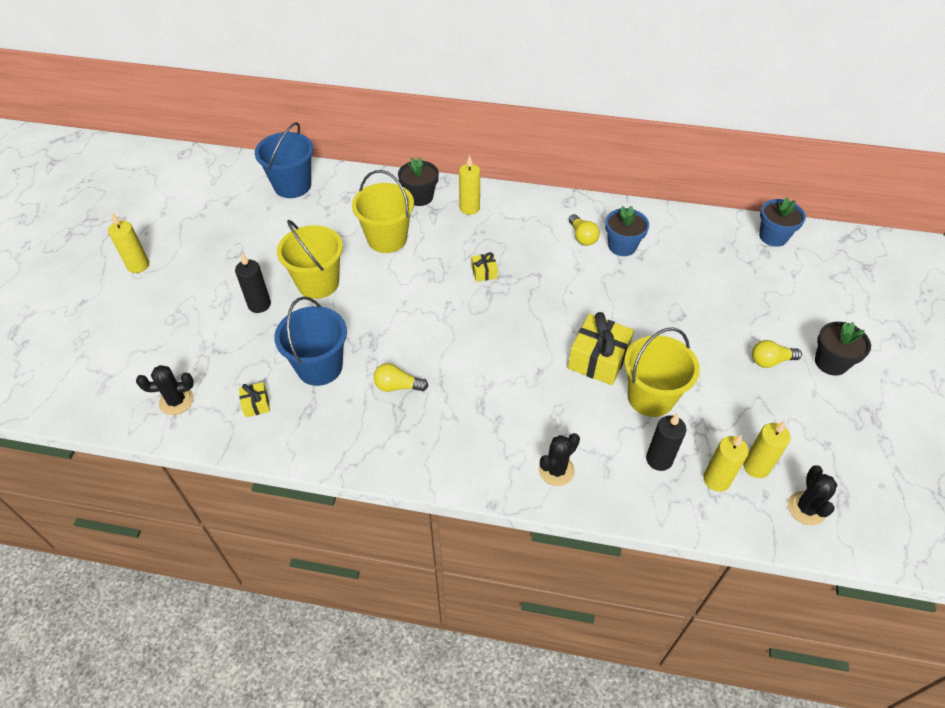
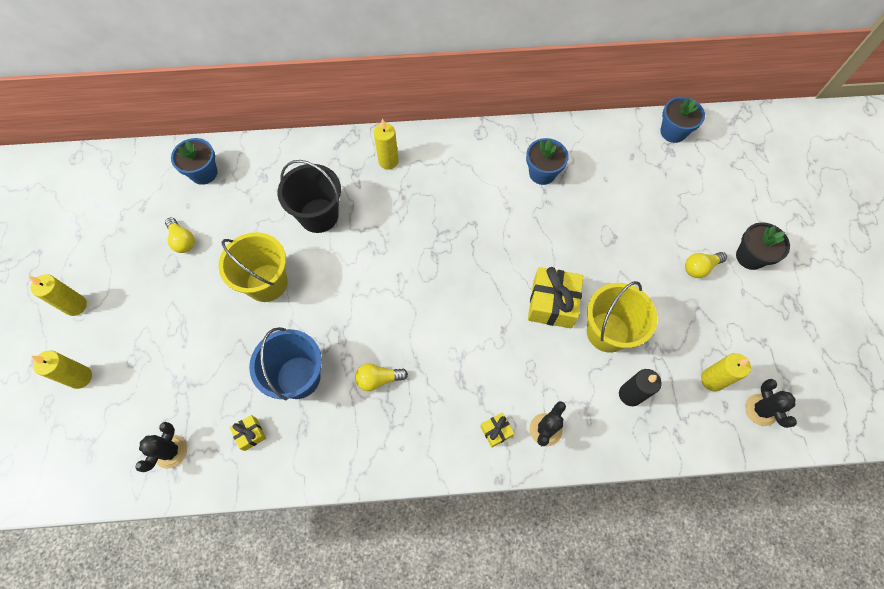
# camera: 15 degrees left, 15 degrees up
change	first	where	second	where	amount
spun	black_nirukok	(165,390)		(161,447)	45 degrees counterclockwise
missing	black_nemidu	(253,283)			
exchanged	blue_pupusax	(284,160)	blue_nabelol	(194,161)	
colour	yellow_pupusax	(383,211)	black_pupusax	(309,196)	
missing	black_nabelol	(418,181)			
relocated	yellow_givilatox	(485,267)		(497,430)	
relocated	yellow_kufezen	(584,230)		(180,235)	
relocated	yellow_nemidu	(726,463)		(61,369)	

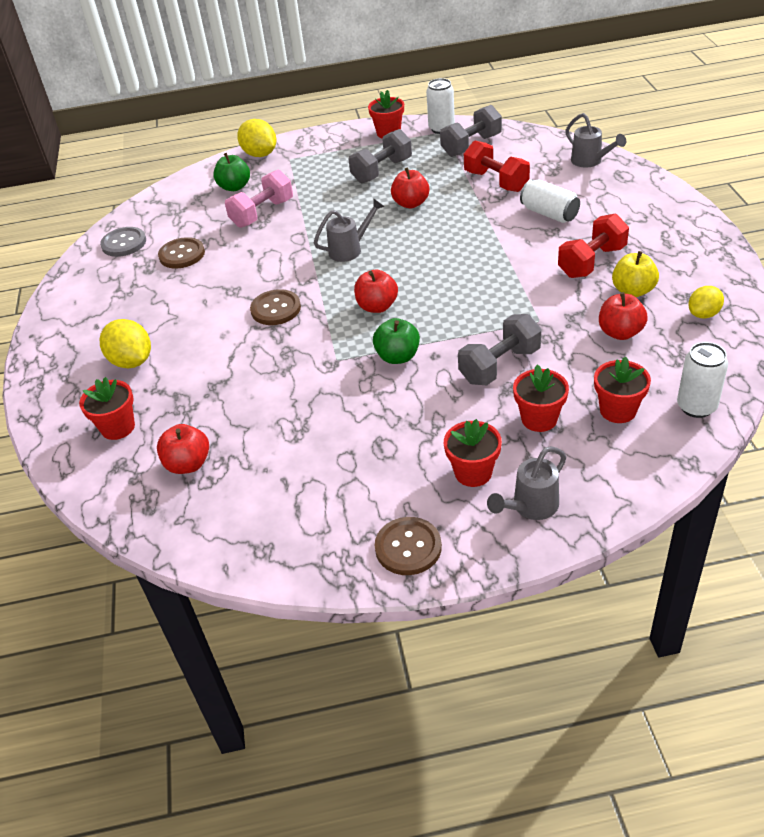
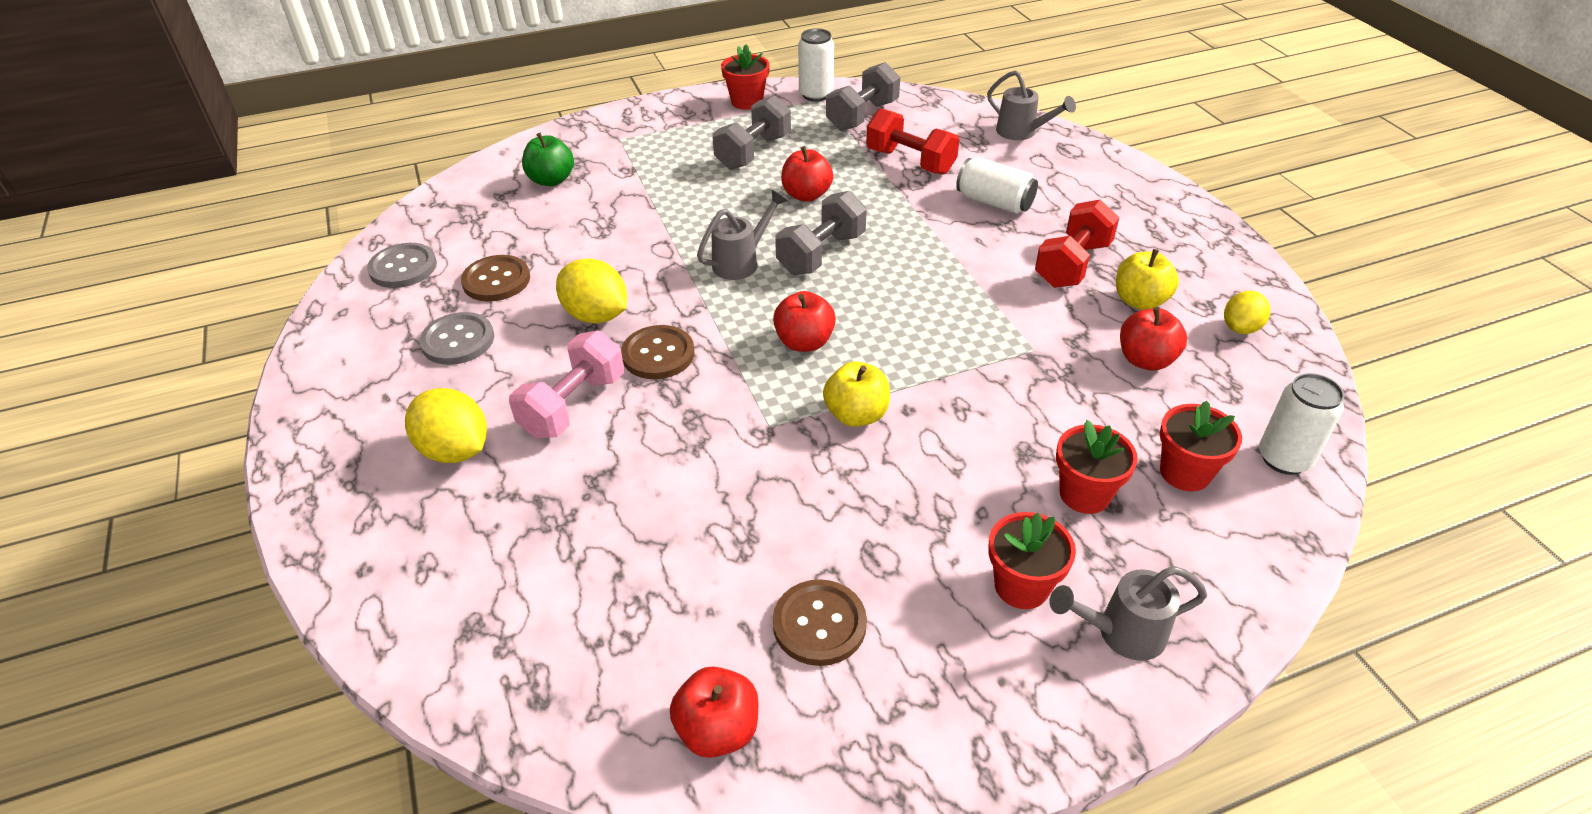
# camera: 15 degrees left, 0 degrees up
change	first	where	second	where	amount
missing	red_nabelol	(107,408)			
relocated	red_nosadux	(183,449)		(714,712)	
relocated	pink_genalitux	(259,199)		(566,384)	
relocated	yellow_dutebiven	(256,138)		(591,290)	
colour	green_nosadux	(396,341)	yellow_nosadux	(856,394)	
relocated	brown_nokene	(408,546)		(820,622)	
relocated	grey_genalitux	(500,349)		(821,233)	
spun	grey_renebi	(526,483)		(1128,613)	45 degrees clockwise
appeared			grey_nokene	(457,338)	

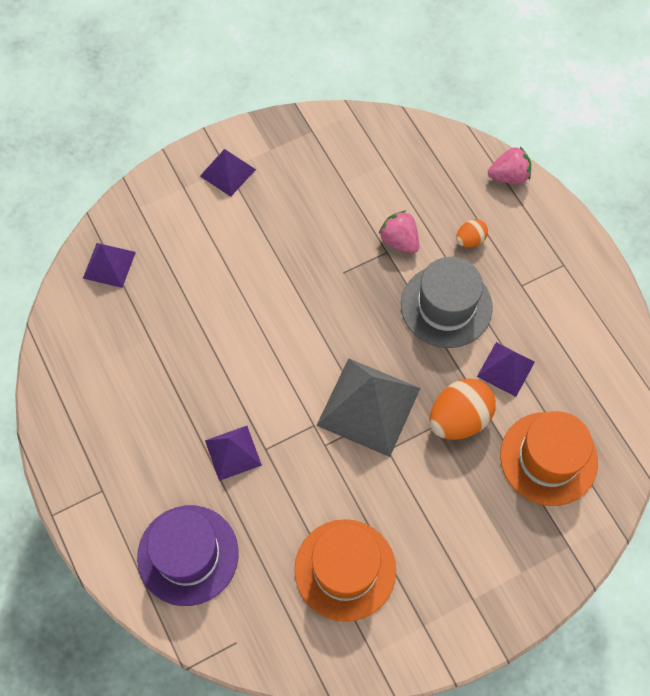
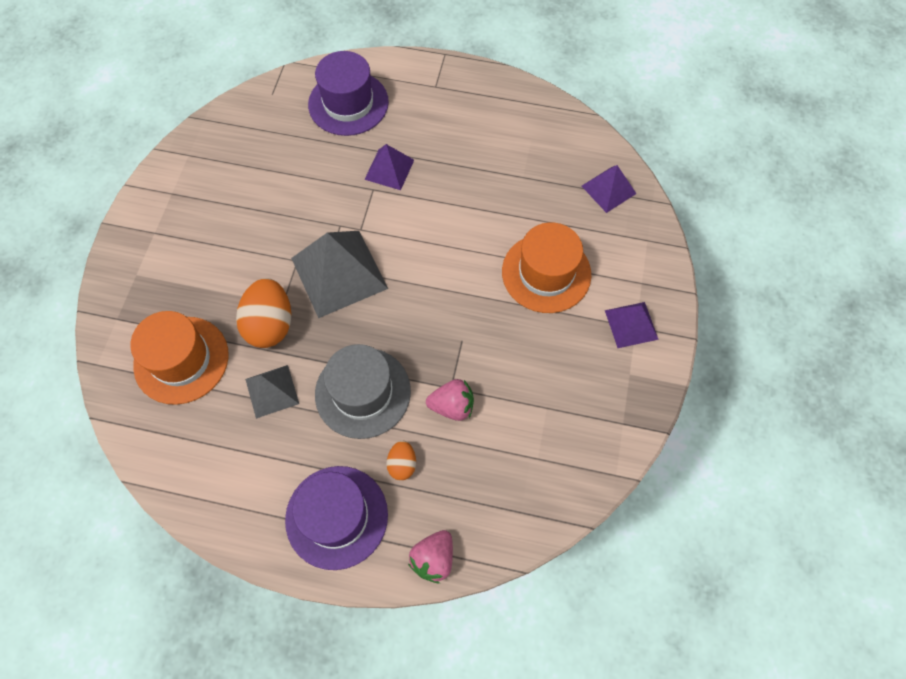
# camera: 130 degrees right, 0 degrees up
change	first	where	second	where	amount
relocated	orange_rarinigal	(345,570)		(546,267)	
colour	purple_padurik	(506,369)	grey_padurik	(272,392)	
appeared			purple_rarinigal	(336,518)	

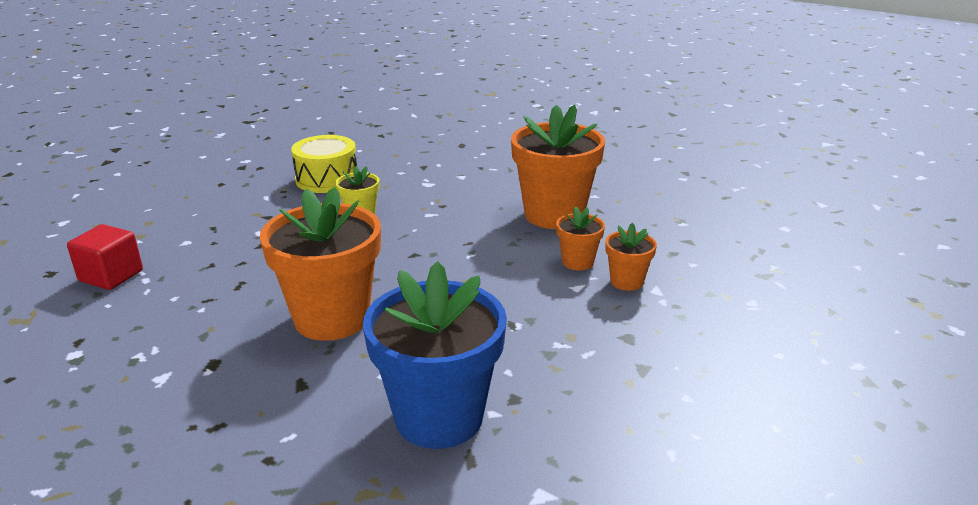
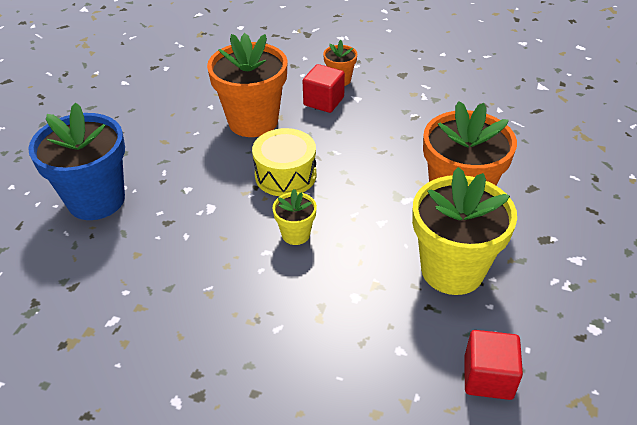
# camera: 105 degrees left, 15 degrees up
change	first	where	second	where	amount
relocated	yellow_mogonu	(324,164)		(284,162)	
relocated	blue_nabelol	(435,355)		(76,161)	
exchanged	orange_nabelol	(580,238)	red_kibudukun	(324,88)	
appeared			yellow_nabelol	(464,231)	

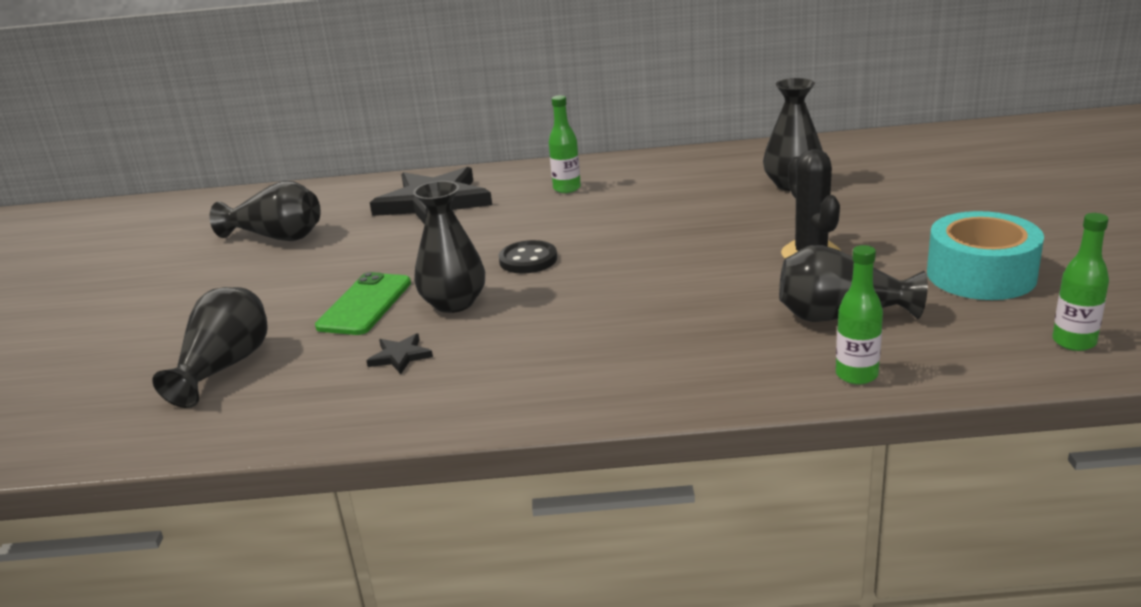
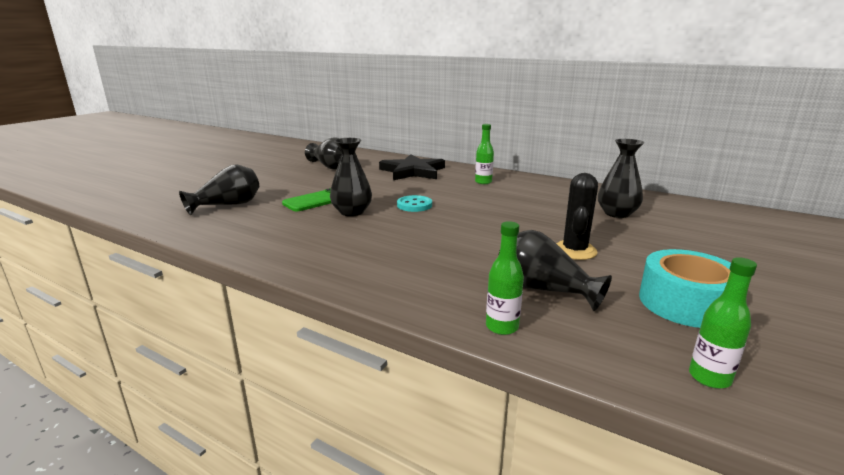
# camera: 30 degrees right, 5 degrees down
change	first	where	second	where	amount
missing	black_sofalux	(399,353)			
colour	black_nokene	(528,257)	turquoise_nokene	(414,203)	

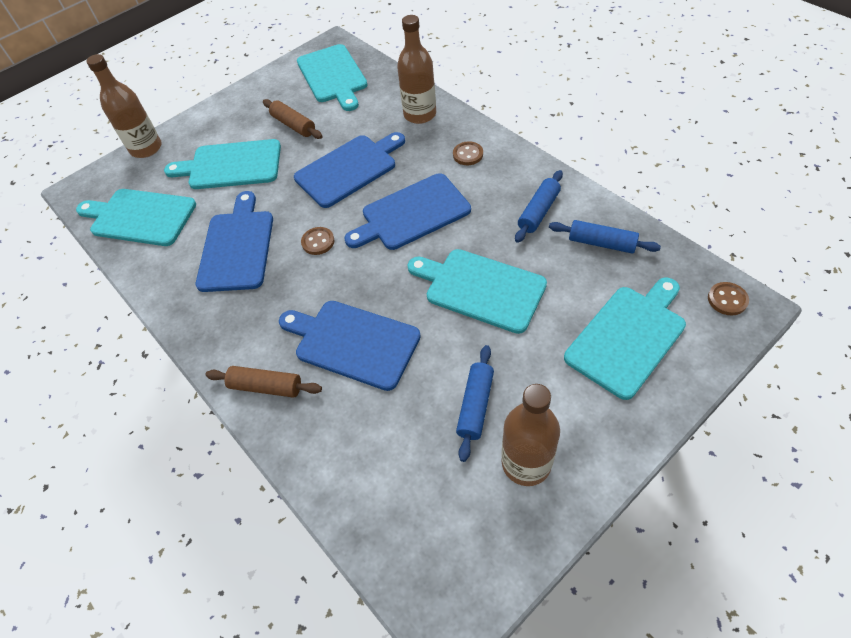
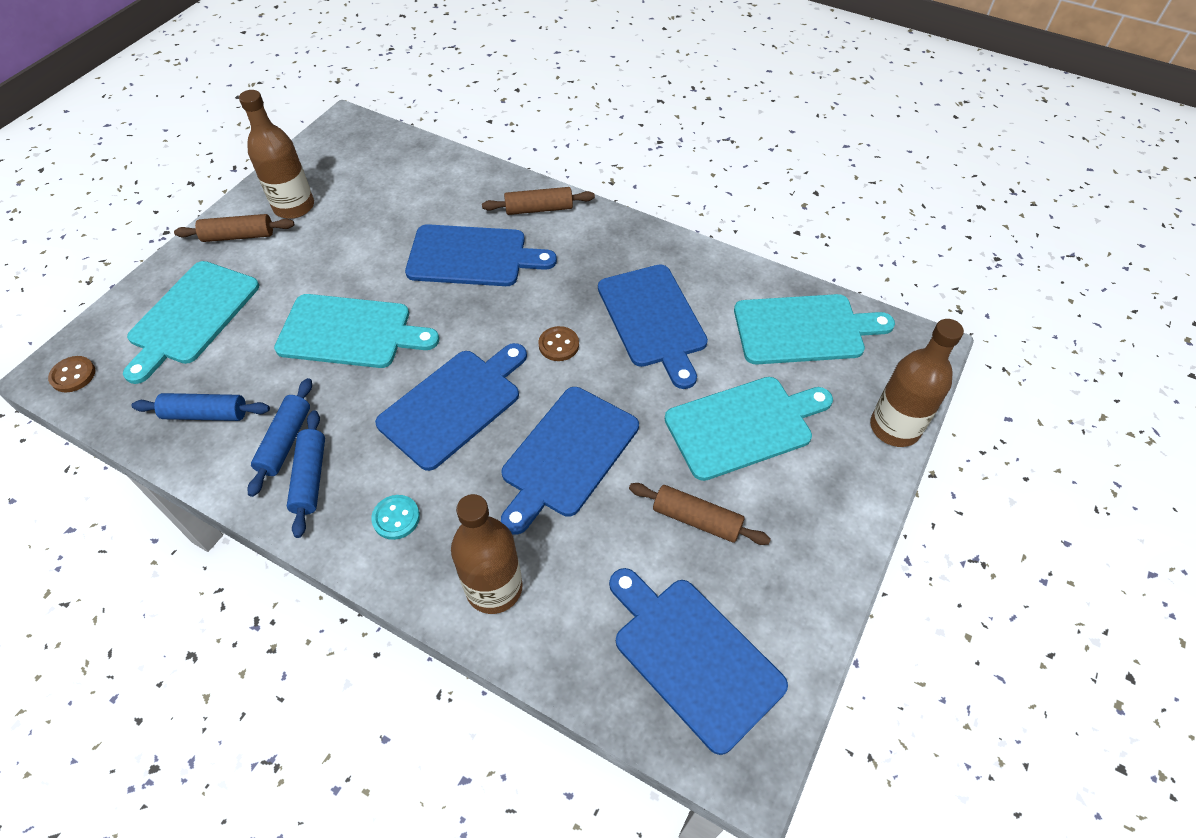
# camera: 155 degrees right, 0 degrees up
change	first	where	second	where	amount
colour	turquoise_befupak	(332,77)	blue_befupak	(698,661)	
colour	brown_nokene	(468,153)	turquoise_nokene	(395,517)	
relocated	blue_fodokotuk	(475,403)		(306,474)	
appeared			brown_fodokotuk	(234,228)	

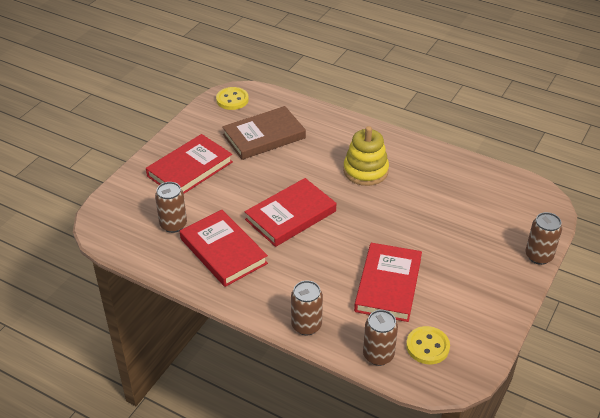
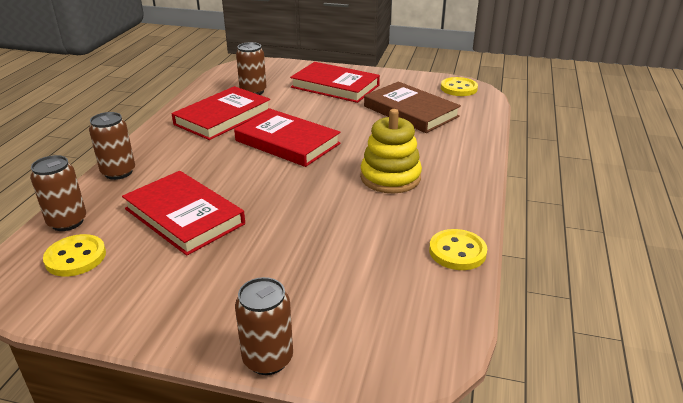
# camera: 75 degrees right, 10 degrees down
change	first	where	second	where	amount
spun	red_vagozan	(388,282)		(183,213)	45 degrees clockwise
appeared			yellow_nokene	(458,249)	

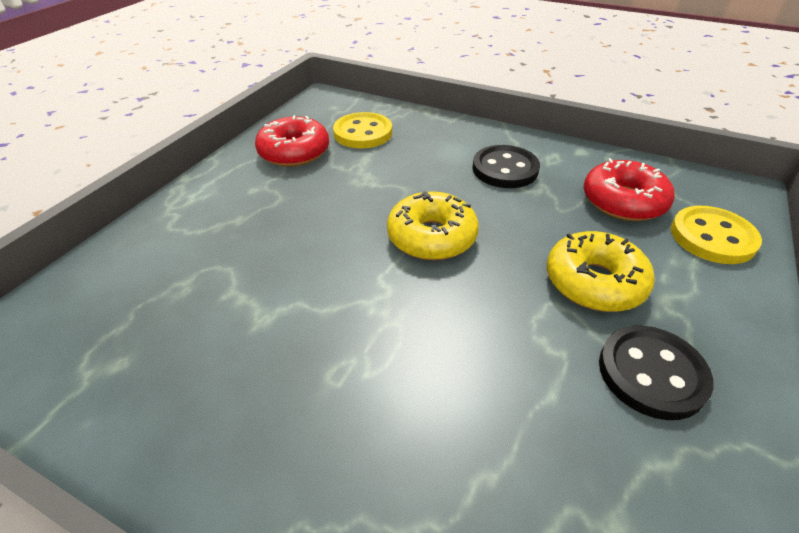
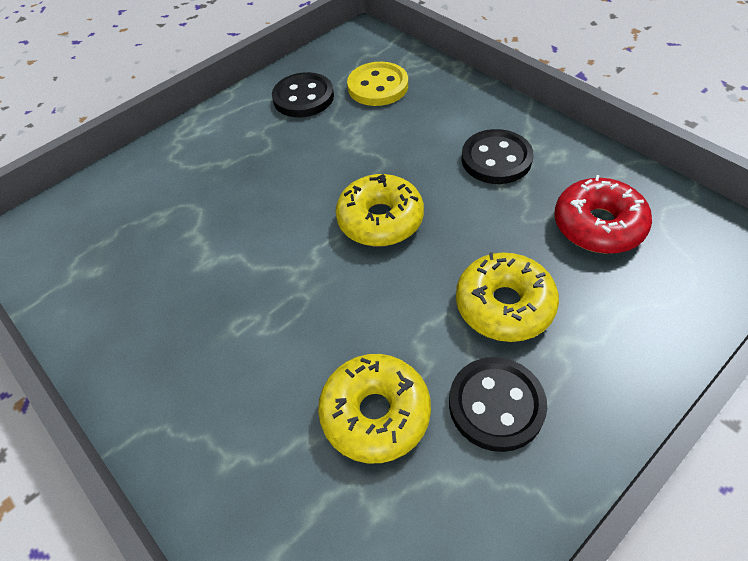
# camera: 25 degrees right, 10 degrees up
change	first	where	second	where	amount
exchanged	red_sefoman	(292,141)	black_nokene	(303,94)	
missing	yellow_nokene	(716,235)			
appeared			yellow_sefoman	(374,408)	

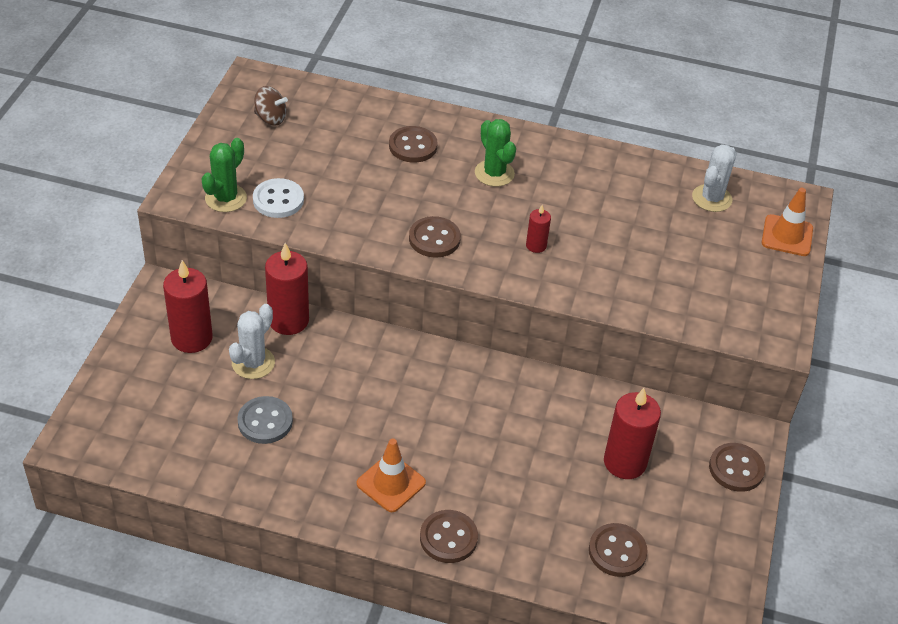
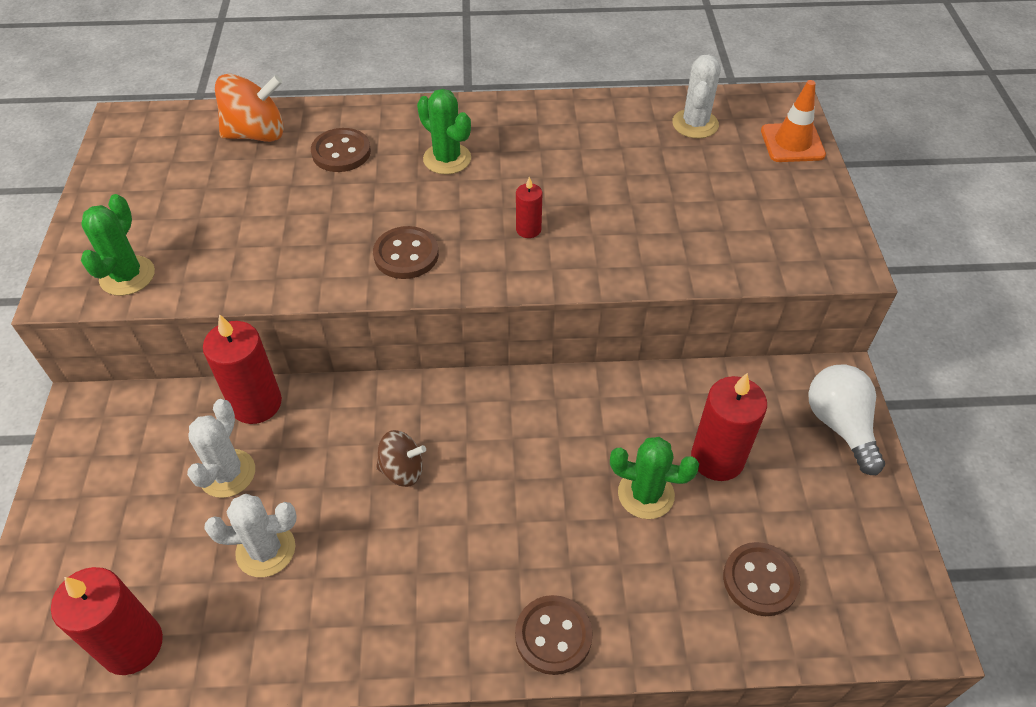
# camera: 15 degrees left, 5 degrees up
change	first	where	second	where	amount
relocated	red_nemidu	(188,306)		(107,621)	
exchanged	grey_nokene	(265,420)	white_nirukok	(250,535)	
missing	white_nokene	(278,198)			
relocated	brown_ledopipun	(271,106)		(401,458)	
missing	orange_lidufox	(391,475)			
exchanged	brown_nokene	(737,467)	white_kufezen	(846,419)	
appeared			orange_ledopipun	(249,108)	
appeared			green_nirukok	(654,478)	

